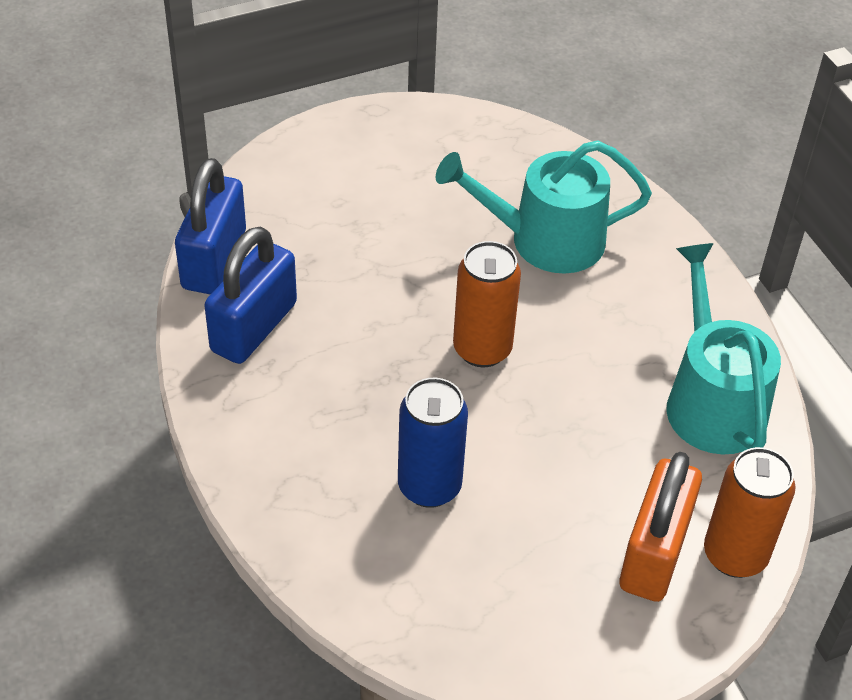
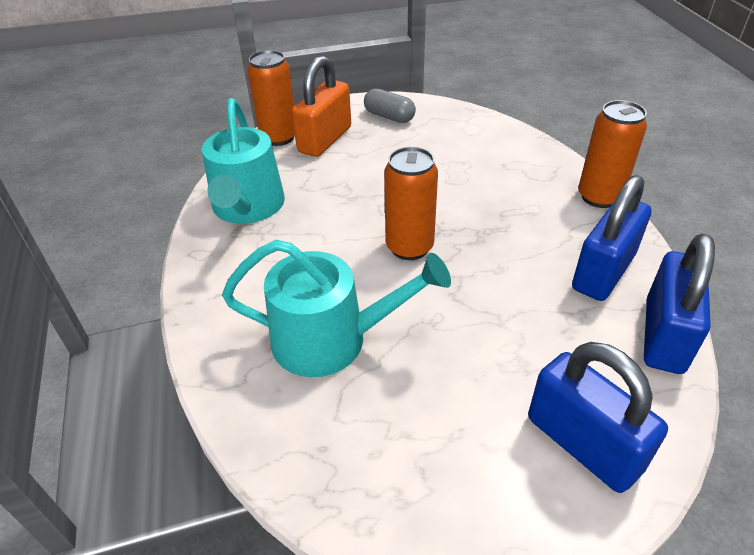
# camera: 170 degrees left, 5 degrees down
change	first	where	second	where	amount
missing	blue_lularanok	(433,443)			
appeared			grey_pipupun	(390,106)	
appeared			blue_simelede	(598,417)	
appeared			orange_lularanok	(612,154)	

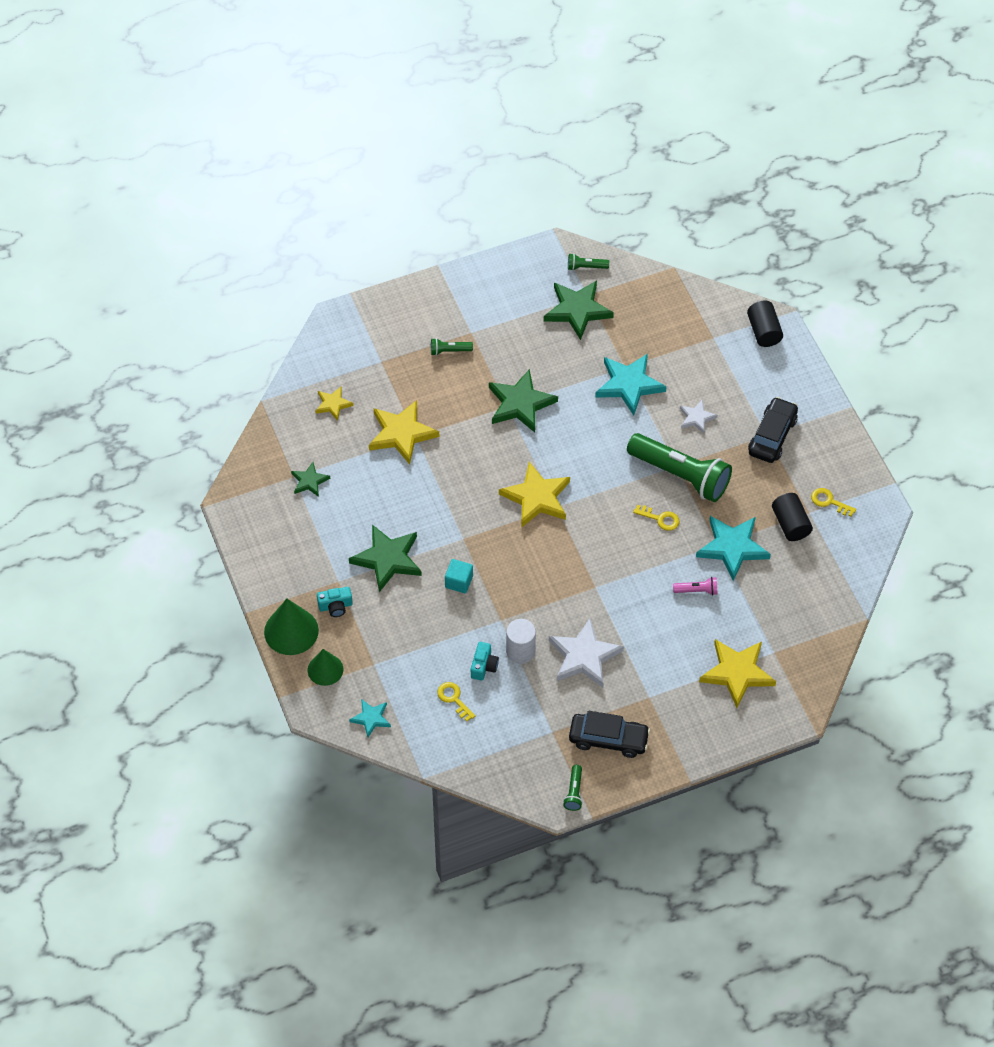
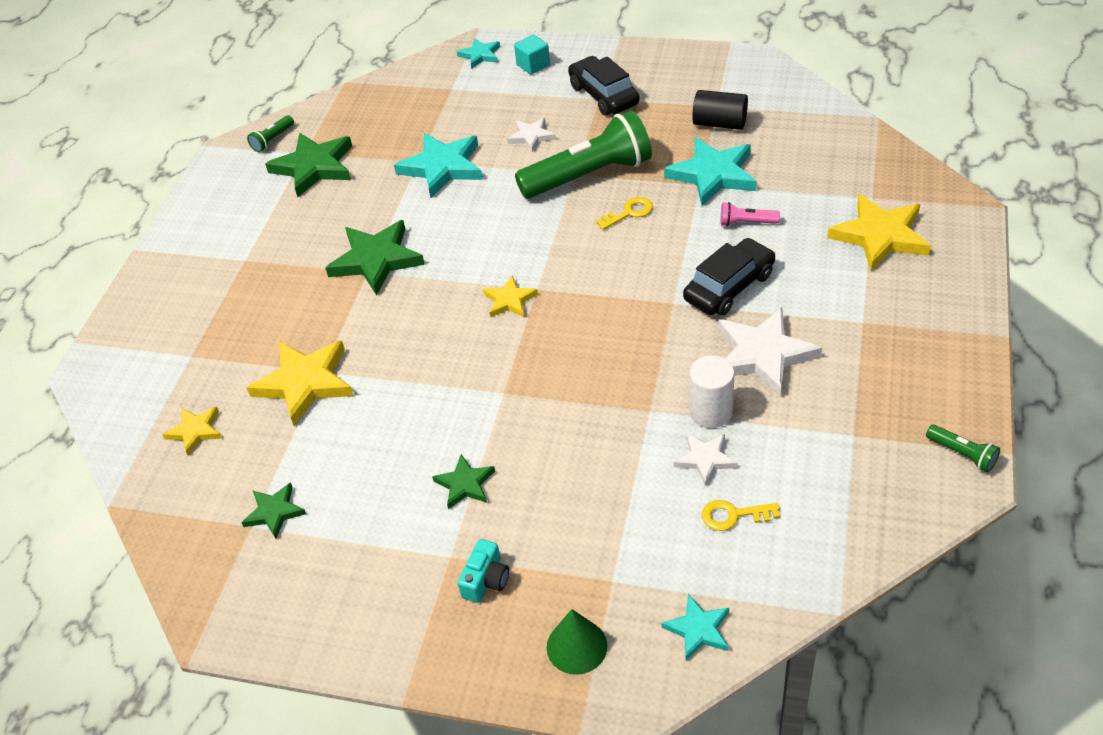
# camera: 50 degrees left, 10 degrees down
change	first	where	second	where	amount
missing	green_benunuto	(291,627)			
size	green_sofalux	(385,558)		(463,481)	x0.55
missing	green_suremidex	(452,347)			
relocated	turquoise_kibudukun	(459,576)		(532,54)	
exchanged	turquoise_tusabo	(485,661)	white_sofalux	(706,459)	
size	yellow_sofalux	(534,495)		(510,297)	x0.55
relocated	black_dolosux	(609,734)		(729,277)	
spun	pink_suremidex	(695,586)		(750,214)	120 degrees counterclockwise
exchanged	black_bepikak	(765,324)	turquoise_sofalux	(478,53)	
missing	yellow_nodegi	(833,502)			

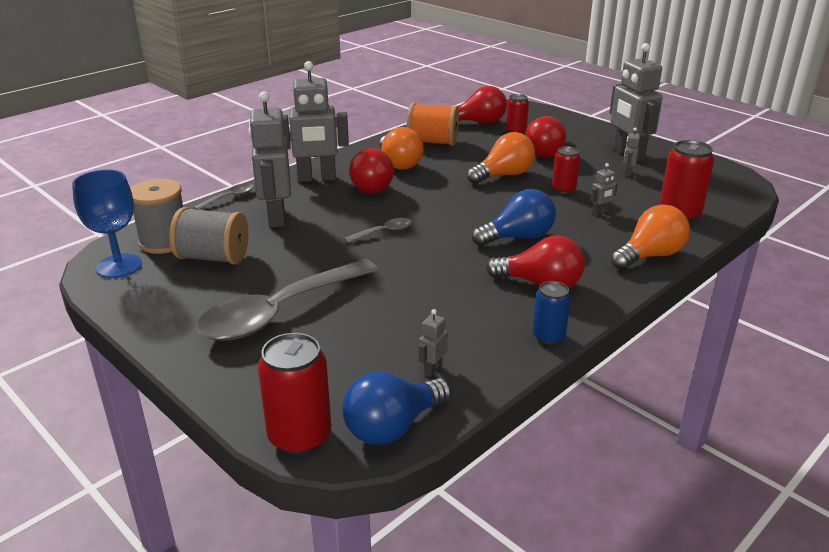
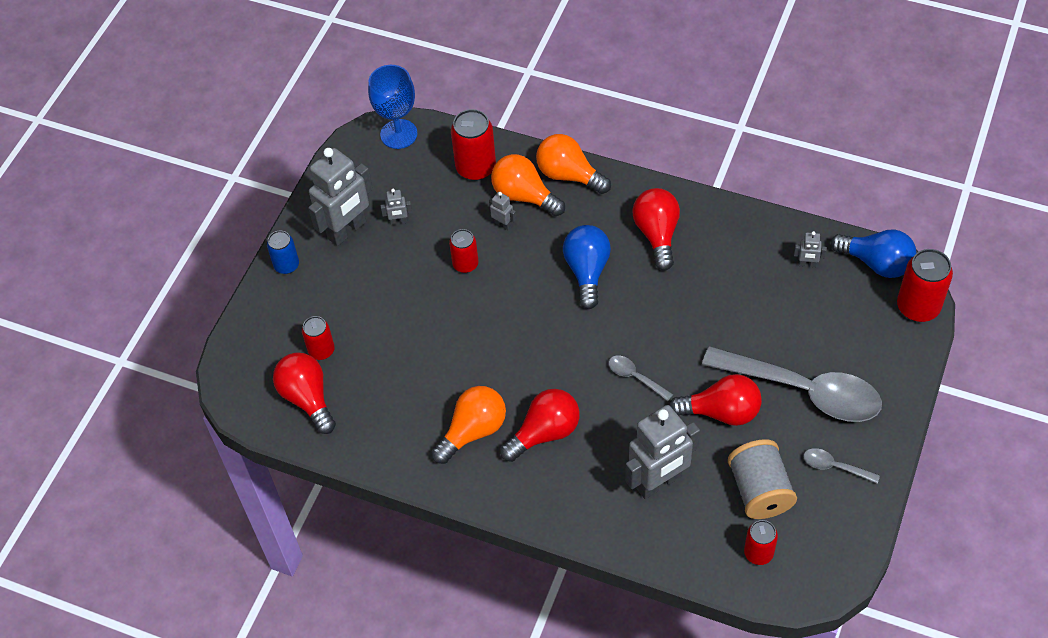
# camera: 110 degrees left, 25 degrees up
change	first	where	second	where	amount
relocated	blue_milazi	(107,224)		(392,107)	
exchanged	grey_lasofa	(156,216)	red_lularanok	(761,542)	
relocated	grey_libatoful	(224,196)		(841,466)	
missing	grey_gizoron	(316,121)			
missing	orange_lasofa	(432,124)			
relocated	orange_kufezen	(501,158)		(528,185)	
spun	blue_kufezen	(514,217)		(587,267)	45 degrees clockwise
relocated	red_kufezen	(545,137)		(715,400)	
relocated	blue_lularanok	(551,312)		(283,252)	

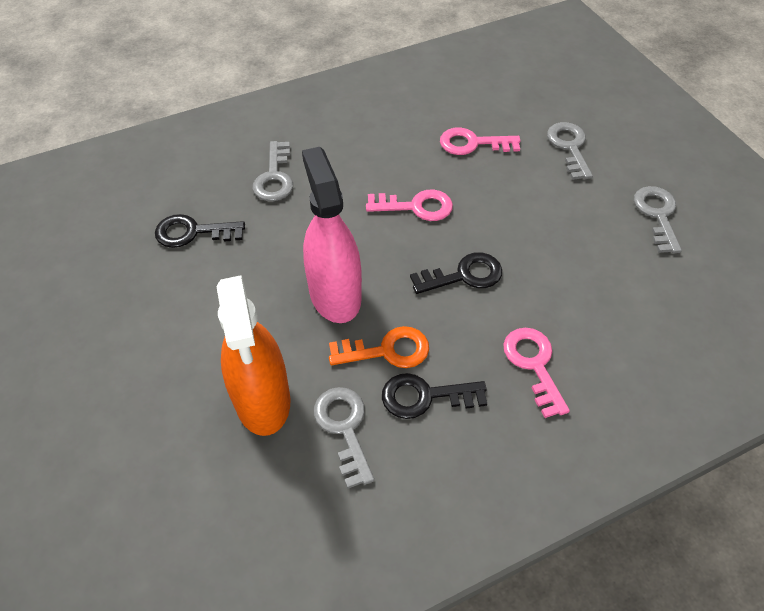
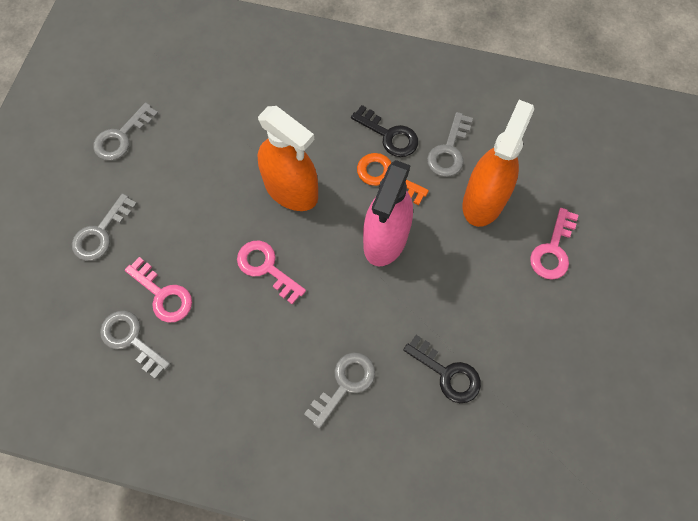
# camera: 140 degrees left, 15 degrees up
change	first	where	second	where	amount
exchanged	black_nodegi	(456,273)	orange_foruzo	(287,158)	
relocated	pink_nodegi	(536,373)		(554,244)	
appeared			grey_nodegi	(135,345)	

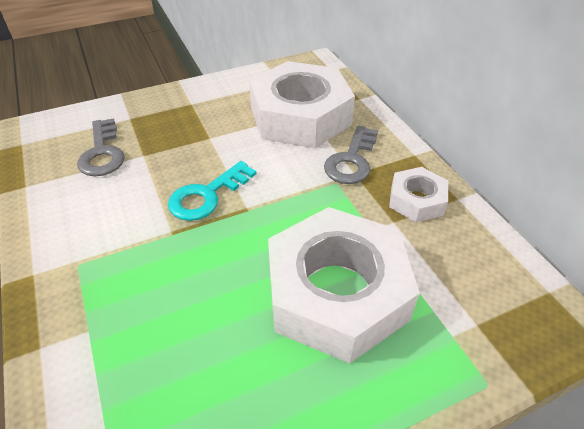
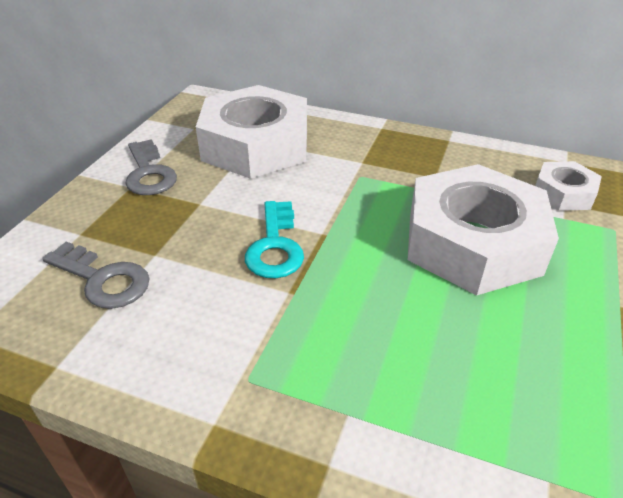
# camera: 45 degrees left, 5 degrees down
change	first	where	second	where	amount
relocated	grey_nodegi	(351,155)		(151,167)	
relocated	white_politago	(418,194)		(568,186)	

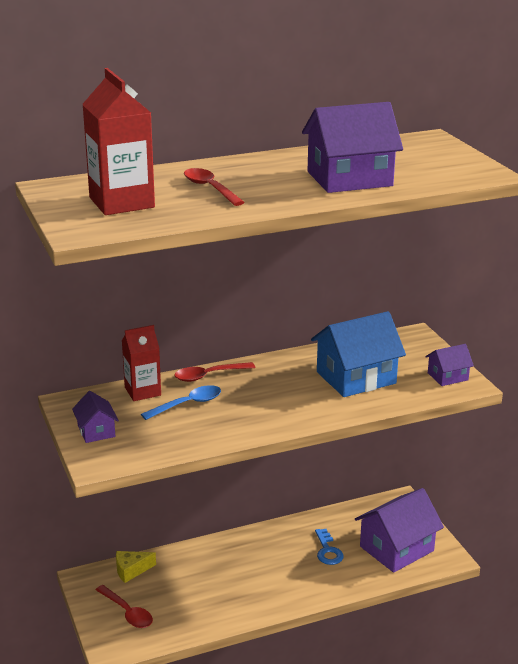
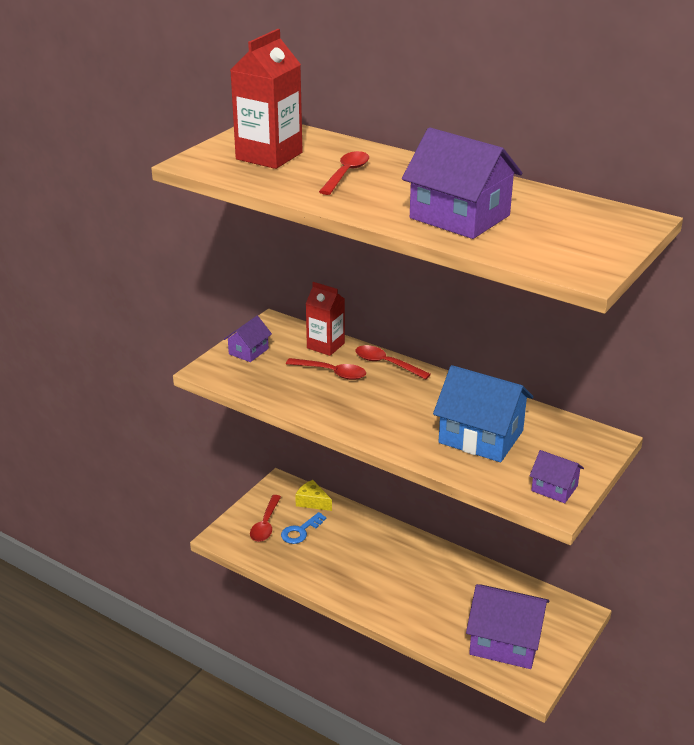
# camera: 55 degrees right, 5 degrees up
change	first	where	second	where	amount
colour	blue_libatoful	(181,402)	red_libatoful	(326,369)	
relocated	blue_nodegi	(329,547)		(303,528)	

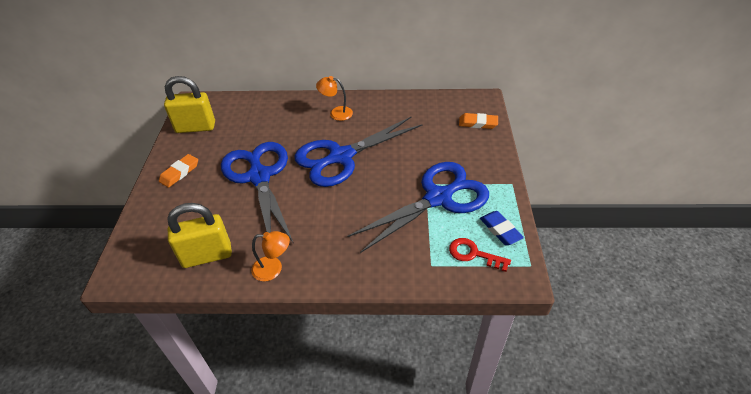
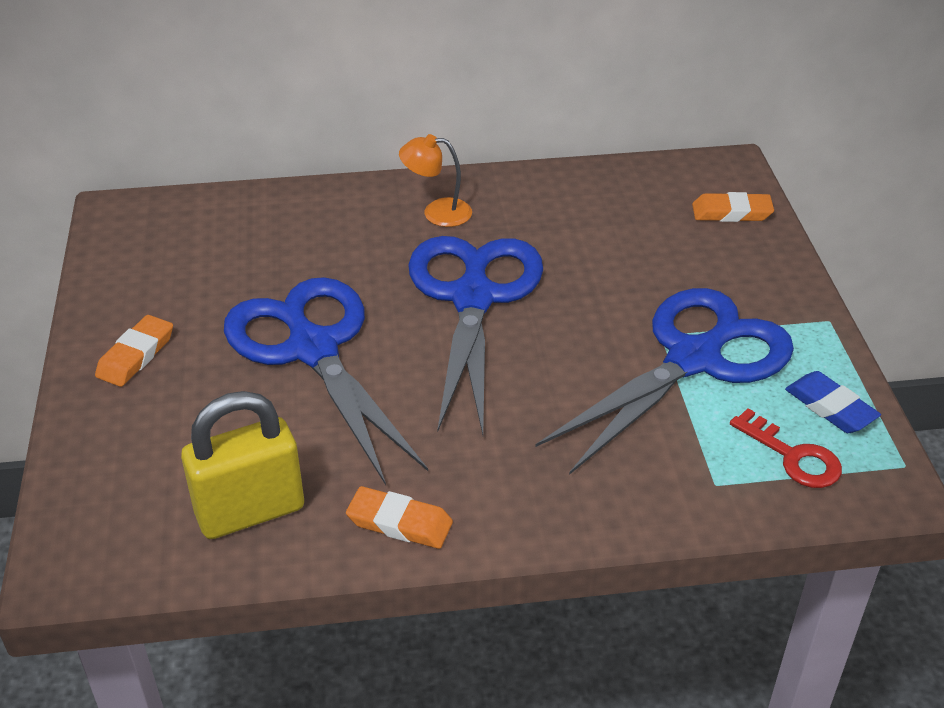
# camera: 10 degrees left, 5 degrees down
change	first	where	second	where	amount
missing	yellow_simelede	(189,104)			
exchanged	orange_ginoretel	(270,256)	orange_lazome	(399,517)	
spun	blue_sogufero	(358,151)		(475,335)	135 degrees clockwise
spun	red_nodegi	(480,255)		(786,448)	150 degrees counterclockwise

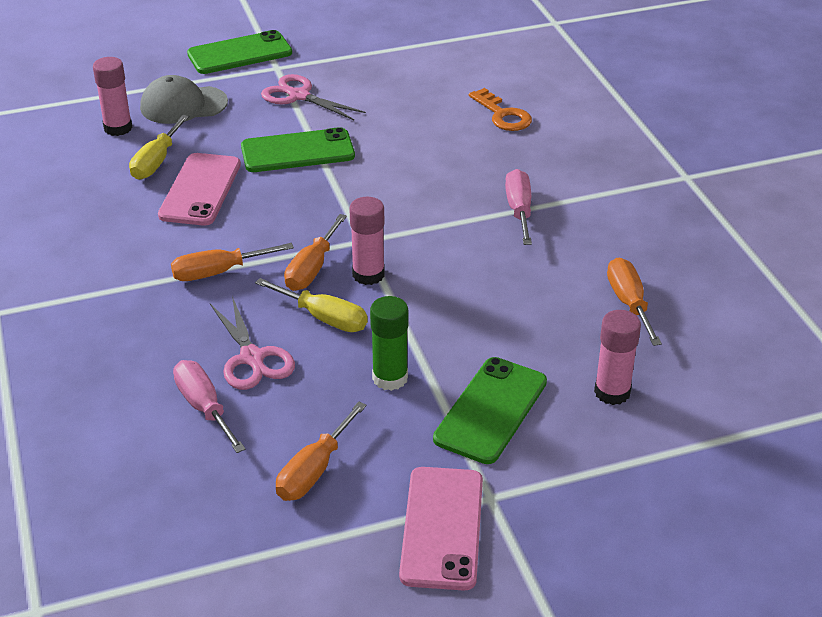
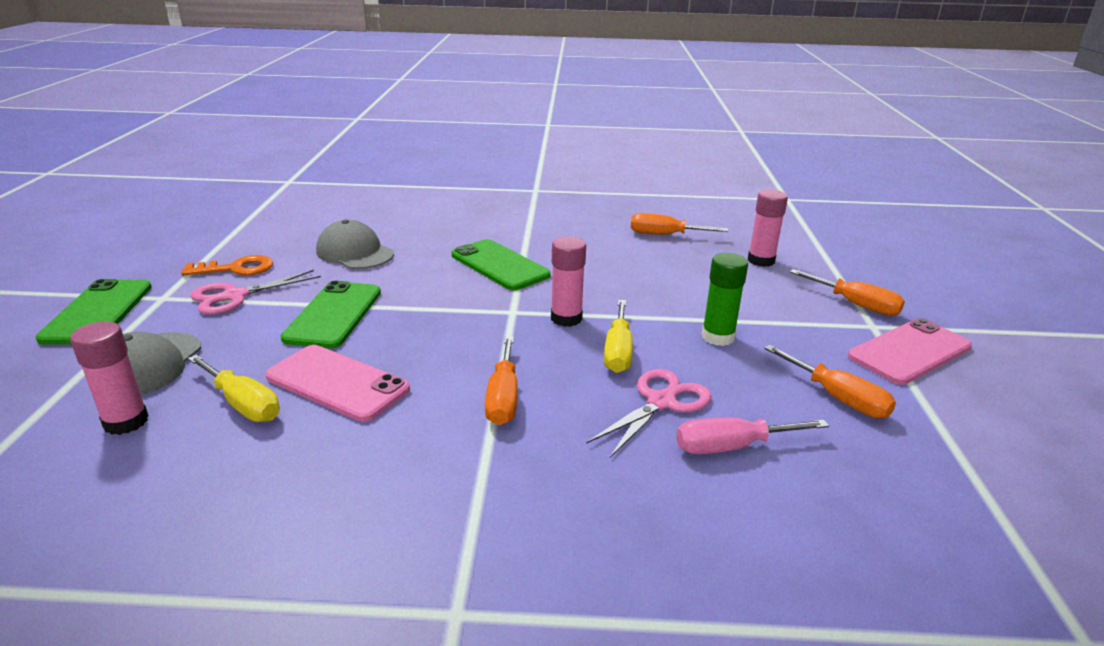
# camera: 70 degrees left, 10 degrees down
change	first	where	second	where	amount
spun	pink_sogufero	(252,343)		(649,413)	45 degrees counterclockwise
spun	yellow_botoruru	(311,305)		(618,336)	135 degrees clockwise
relocated	orange_botoruru	(315,252)		(847,292)	
spun	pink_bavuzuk	(441,529)		(910,351)	60 degrees counterclockwise
relocated	green_bavuzuk	(490,410)		(501,264)	
relocated	orange_nodegi	(500,109)		(227,265)	
missing	pink_botoruru	(518,207)			
appeared			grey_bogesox	(355,244)	

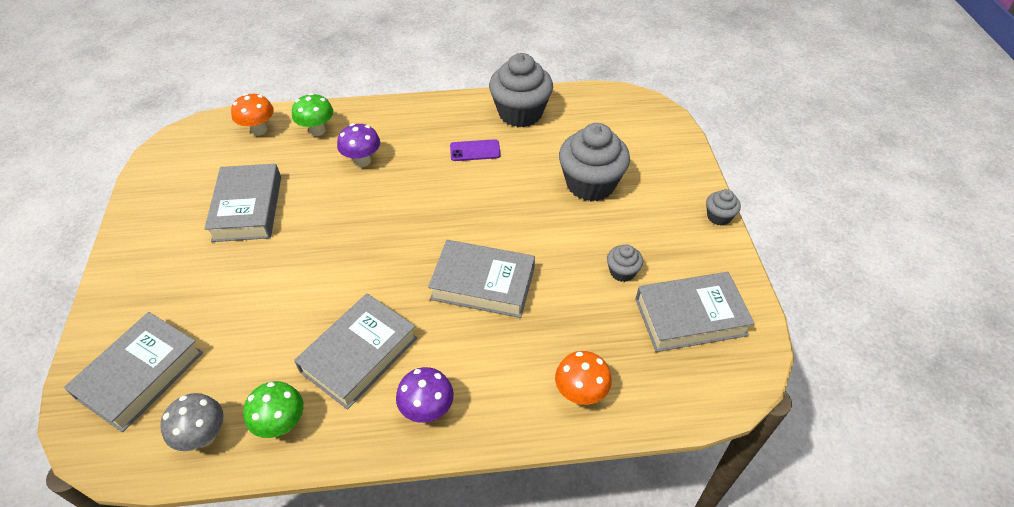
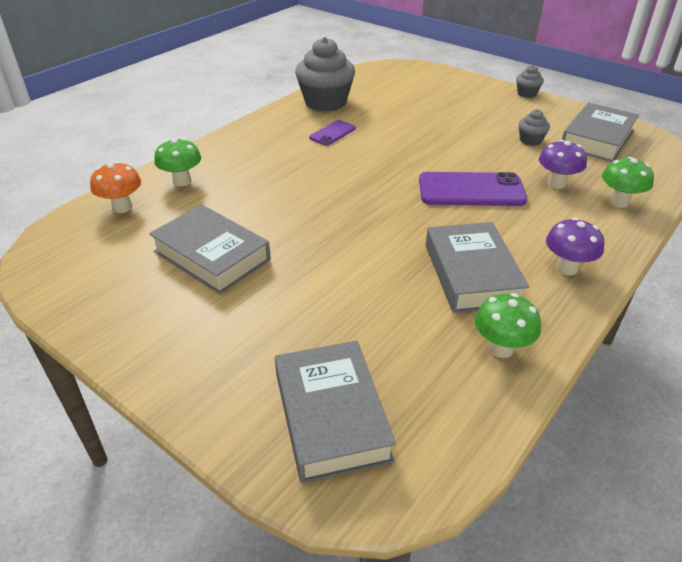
# camera: 45 degrees left, 10 degrees down
change	first	where	second	where	amount
missing	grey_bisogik	(192,422)			
relocated	purple_bisogik	(358,145)		(563,164)	
exchanged	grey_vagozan	(481,279)	purple_bavuzuk	(473,189)	
colour	orange_bisogik	(583,378)	green_bisogik	(628,182)	
missing	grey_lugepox	(594,162)			

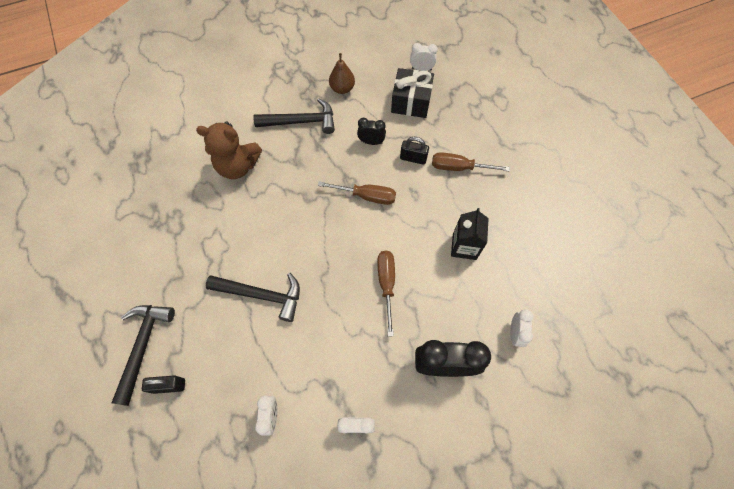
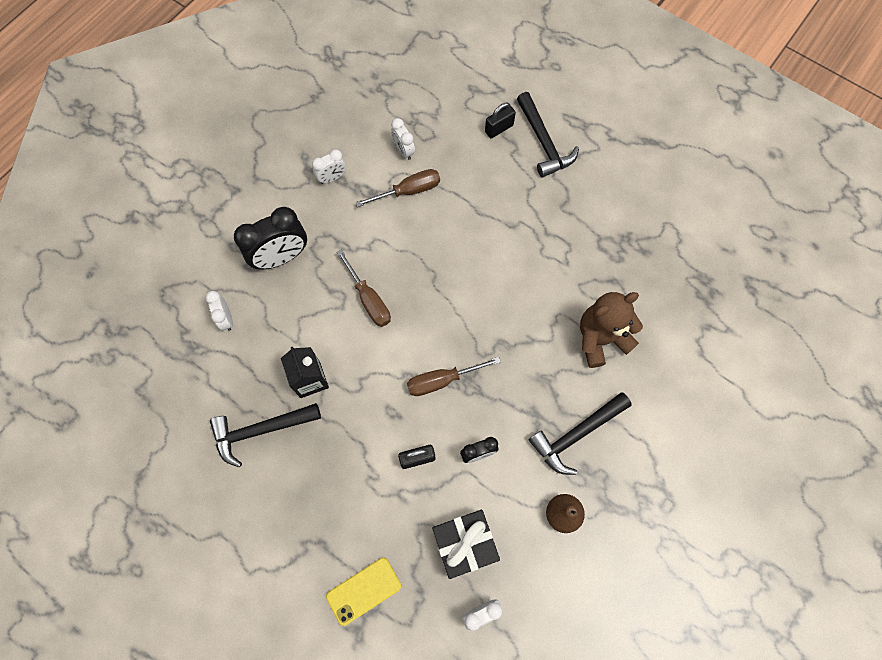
# camera: 150 degrees right, 5 degrees up
change	first	where	second	where	amount
relocated	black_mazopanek	(253,297)		(265,435)	
relocated	brown_botoruru	(471,162)		(397,188)	
appeared			yellow_bavuzuk	(363,592)	

